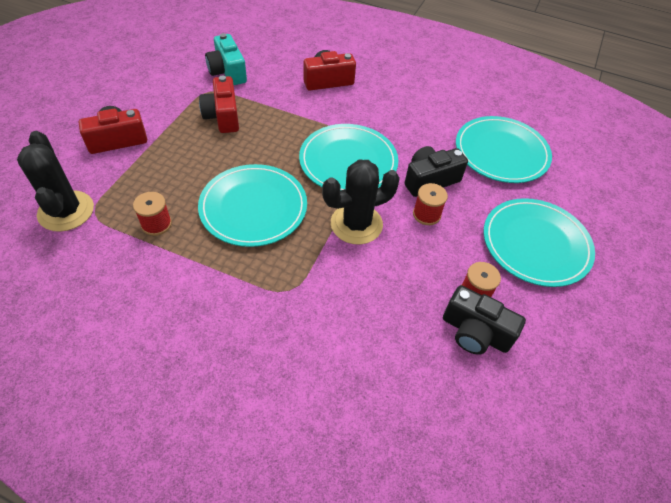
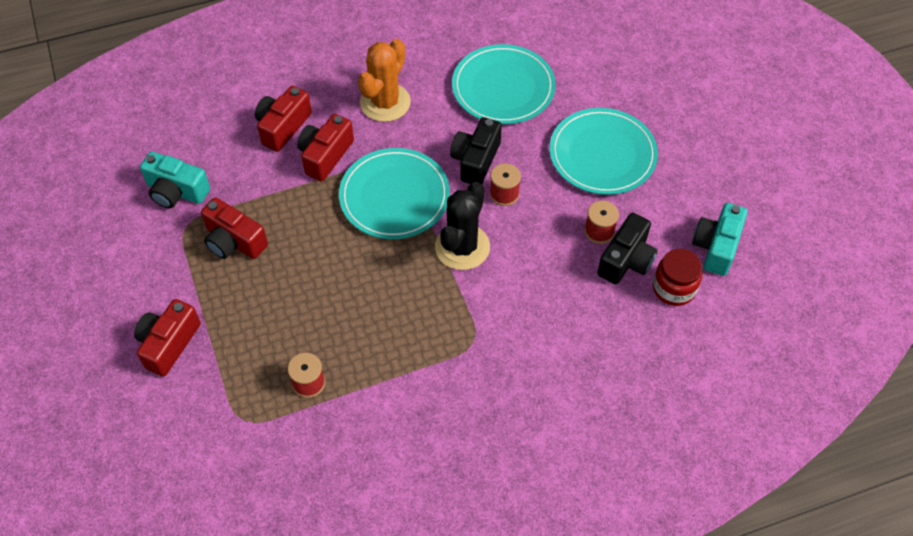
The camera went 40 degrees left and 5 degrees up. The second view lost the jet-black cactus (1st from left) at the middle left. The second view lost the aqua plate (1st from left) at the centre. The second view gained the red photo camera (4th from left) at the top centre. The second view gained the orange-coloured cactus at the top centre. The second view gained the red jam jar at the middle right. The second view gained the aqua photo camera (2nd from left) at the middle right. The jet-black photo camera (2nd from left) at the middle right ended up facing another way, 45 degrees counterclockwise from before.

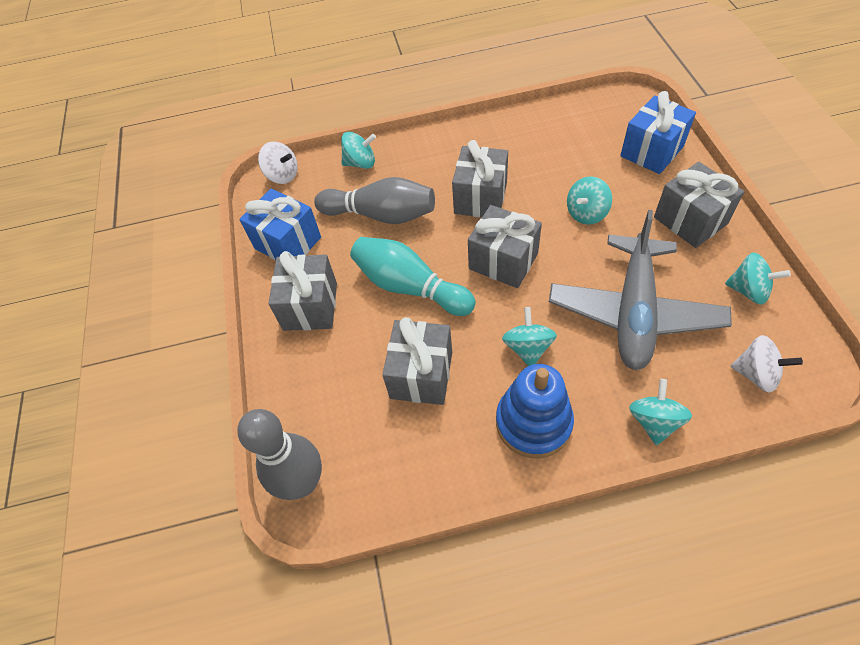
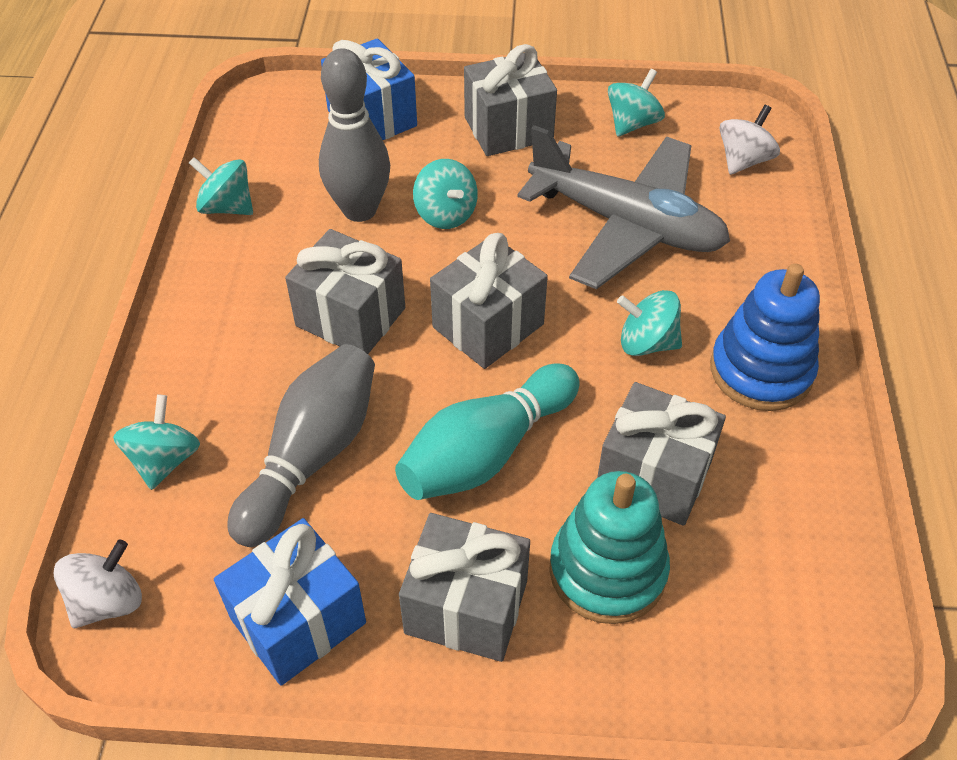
The camera went 80 degrees left and 5 degrees down. The second view gained the aqua stacking toy at the bottom centre. The ash-grey bowling pin (1st from left in the first image) ended up elsewhere, having gone from the bottom left to the top centre. The aqua whirligig (4th from left in the first image) ended up elsewhere, having gone from the middle right to the top left.

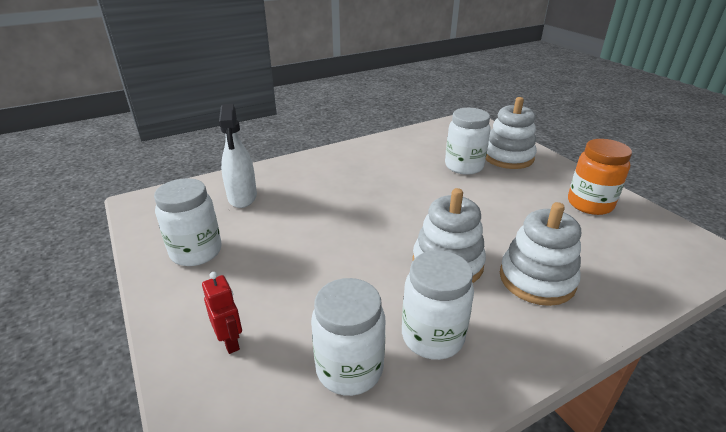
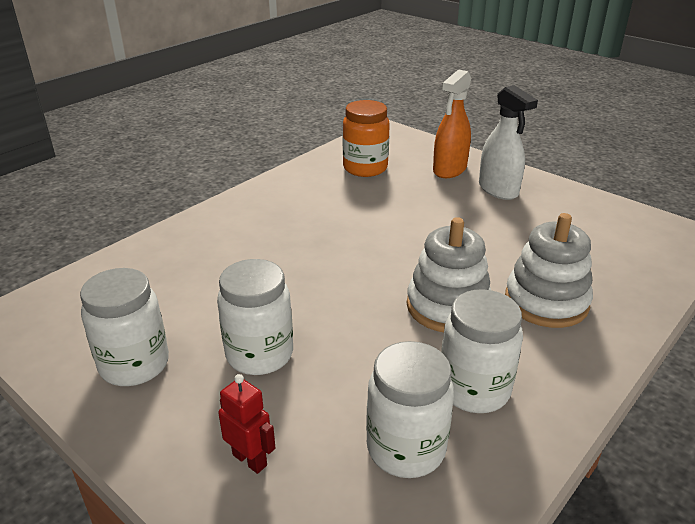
The camera went 20 degrees left and 0 degrees up. The pure white sprayer ended up elsewhere, having gone from the middle left to the top right. The pure white jam jar (4th from left in the first image) ended up elsewhere, having gone from the top centre to the centre. The orange-coloured jam jar ended up elsewhere, having gone from the middle right to the top centre. Where the pure white stacking toy (2nd from left) stood at the top right, the orange-coloured sprayer came to stand at the top centre.

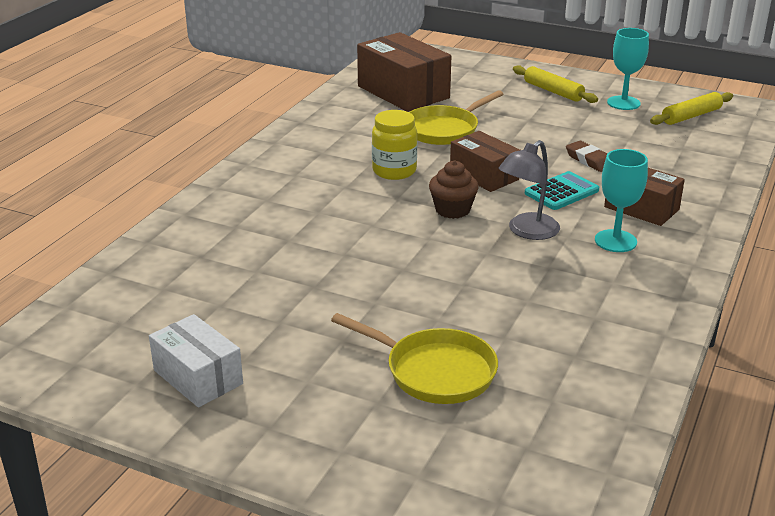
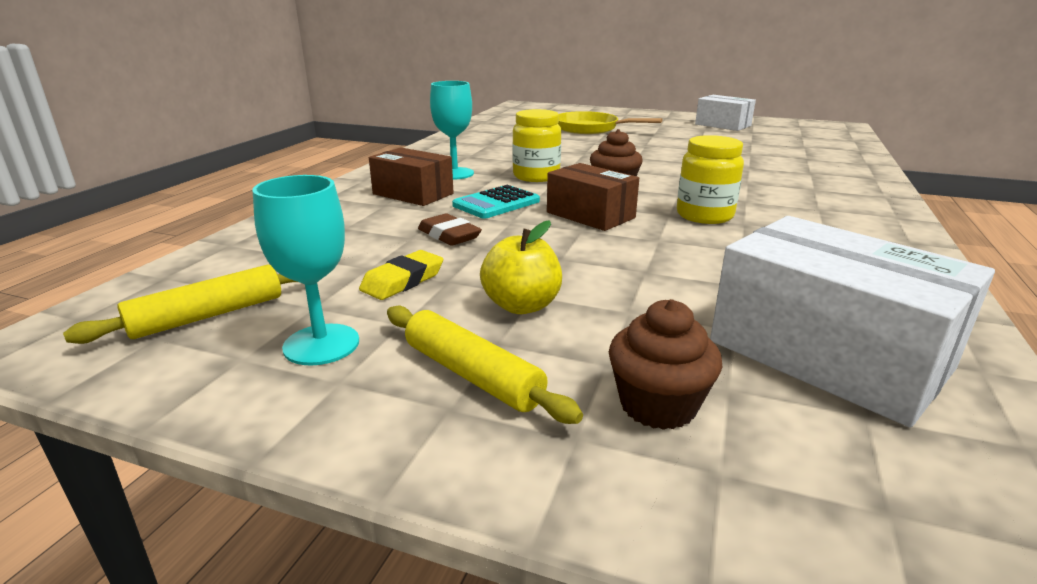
The camera went 175 degrees right and 5 degrees down. The second view lost the bright yellow frying pan (2nd from left) at the top centre. The second view gained the bright yellow pencil eraser at the centre. The second view gained the bright yellow toy apple at the centre. The second view gained the dark brown fairy cake (2nd from left) at the centre. Where the ash-grey reading lamp stood at the middle right, the bright yellow jam jar (1st from left) came to stand at the top centre. What was the dark brown package (1st from left) at the top centre turned into the pure white package (2nd from left) at the middle right.

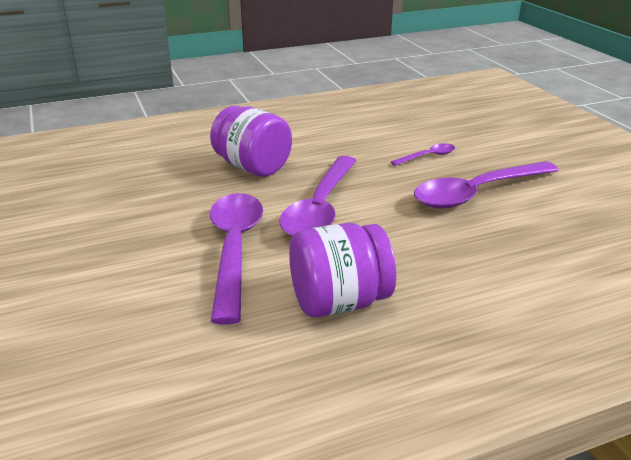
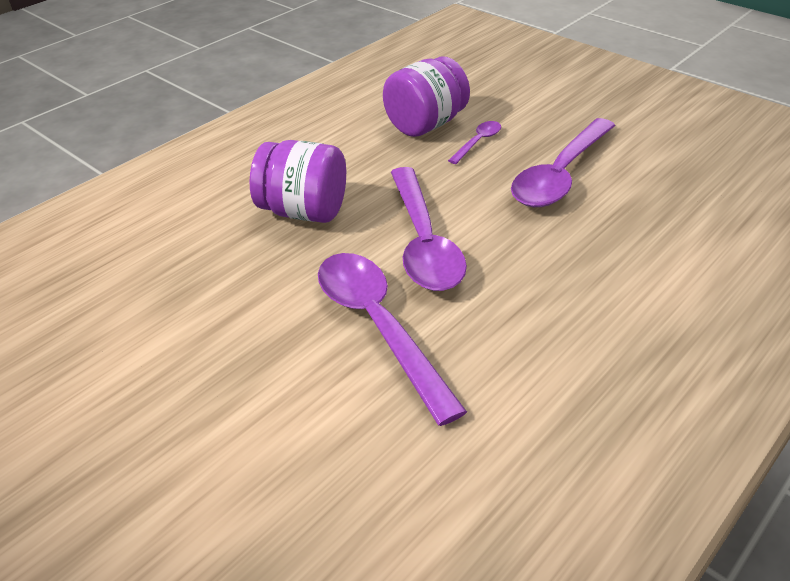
The camera went 25 degrees left and 10 degrees up. The violet jam jar (2nd from left) ended up elsewhere, having gone from the centre to the top centre.

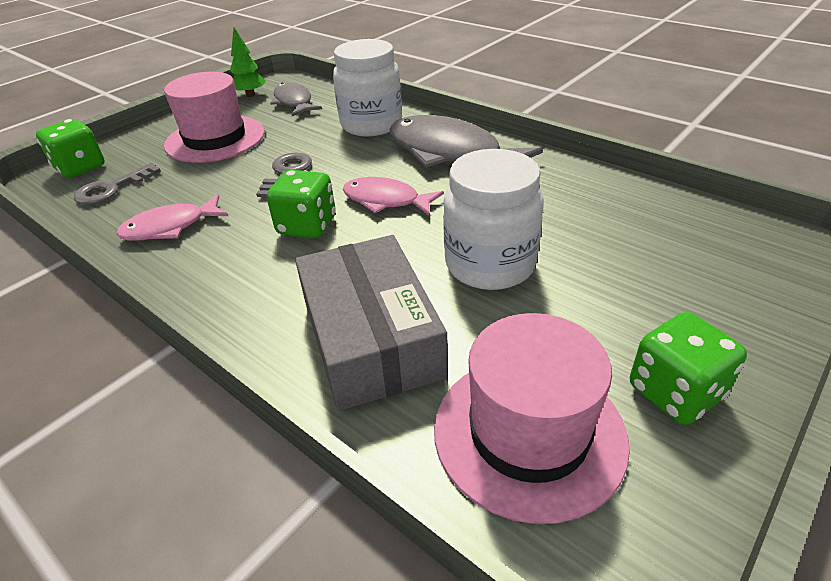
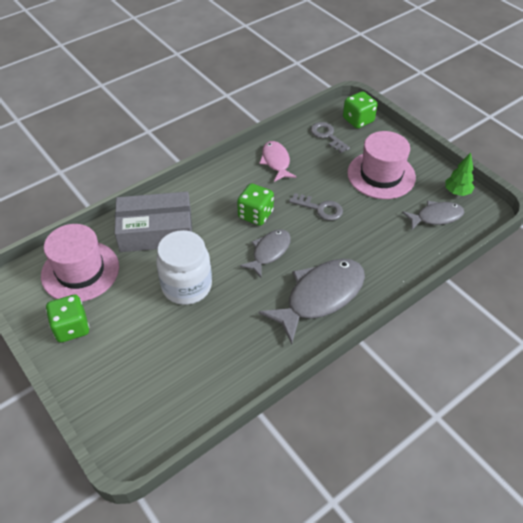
The camera went 100 degrees right and 10 degrees up. The second view lost the pure white jam jar (1st from left) at the top centre. What was the pink fish (2nd from left) at the centre turned into the ash-grey fish (1st from left) at the centre.

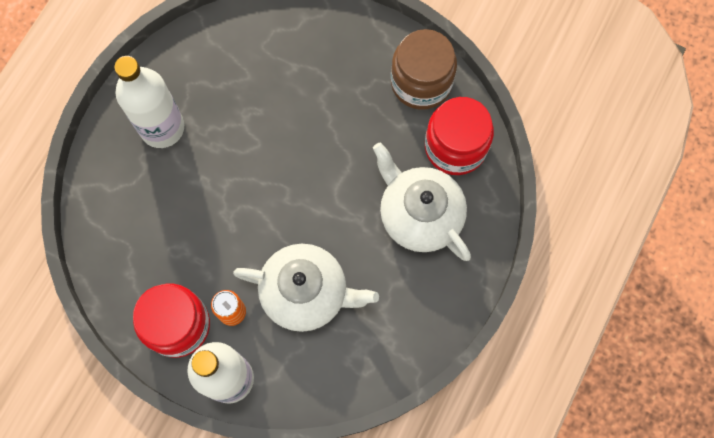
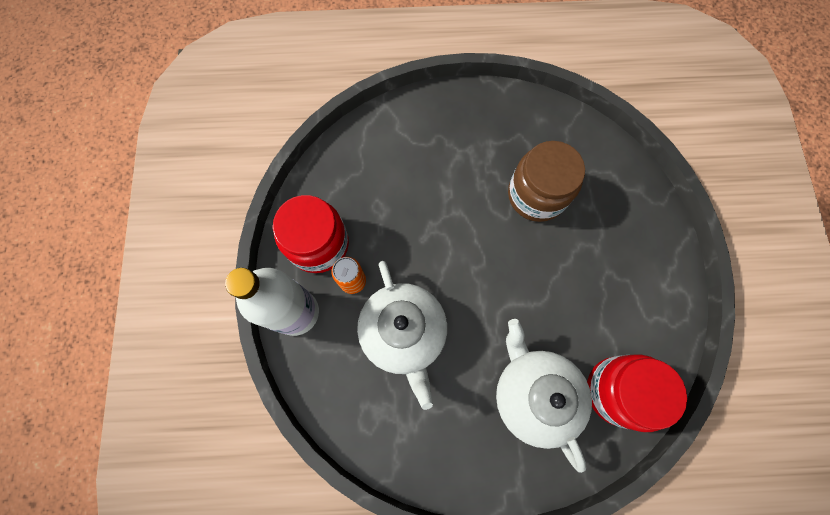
The camera went 60 degrees right and 0 degrees up. The second view lost the pure white flask (1st from left) at the top left. The dark brown jam jar ended up elsewhere, having gone from the top centre to the centre. The pure white teapot (2nd from left) at the centre ended up facing another way, 45 degrees counterclockwise from before.

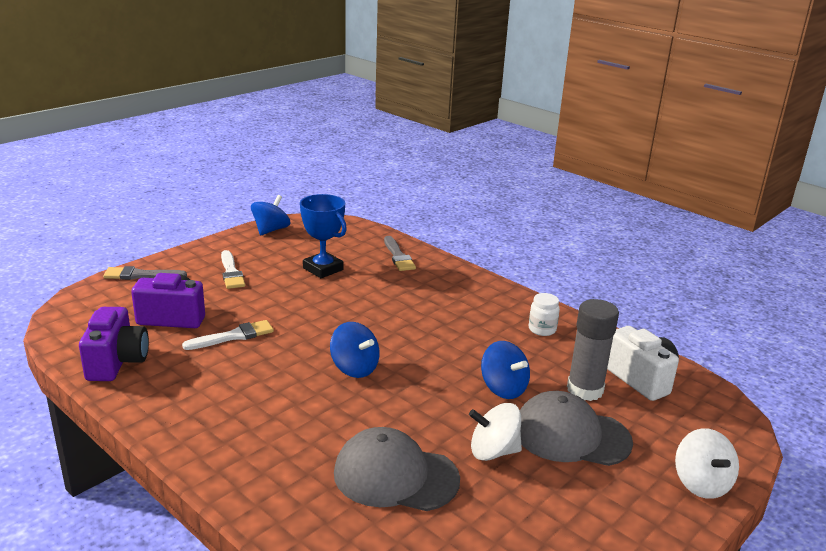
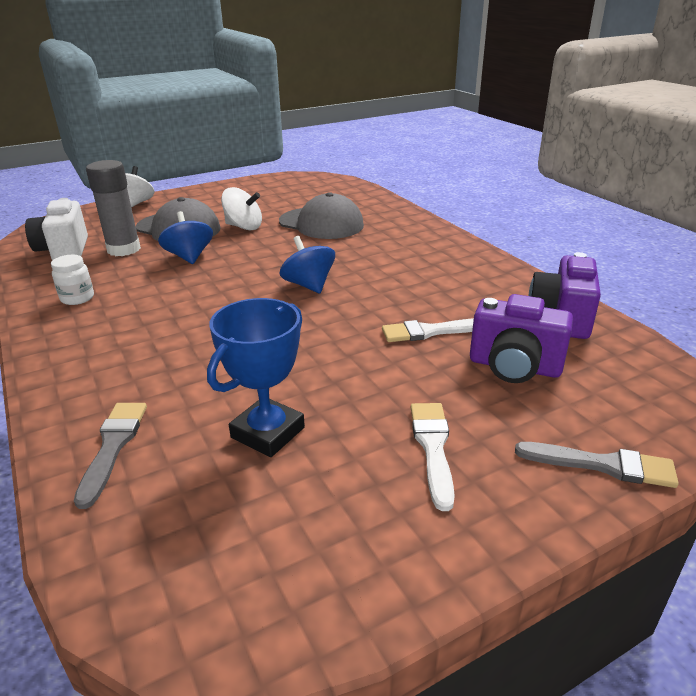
The camera went 160 degrees left and 5 degrees up. The second view lost the royal blue whirligig (1st from left) at the middle left. The royal blue award cup at the centre ended up facing another way, 60 degrees clockwise from before.

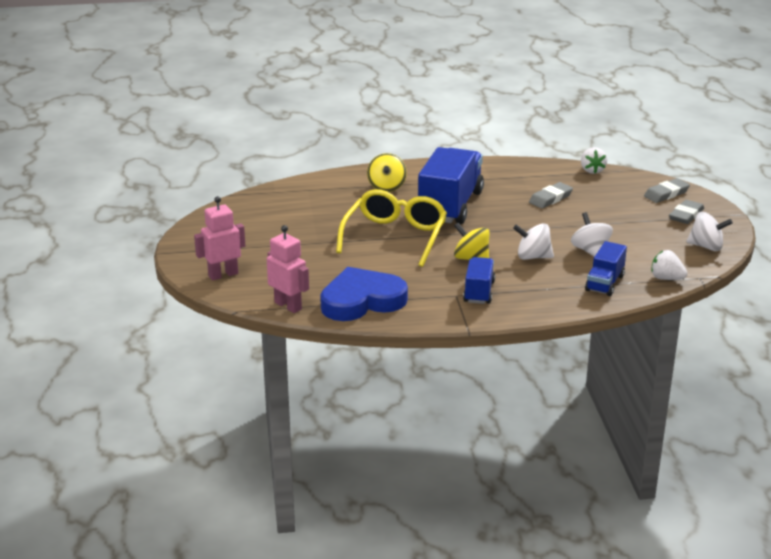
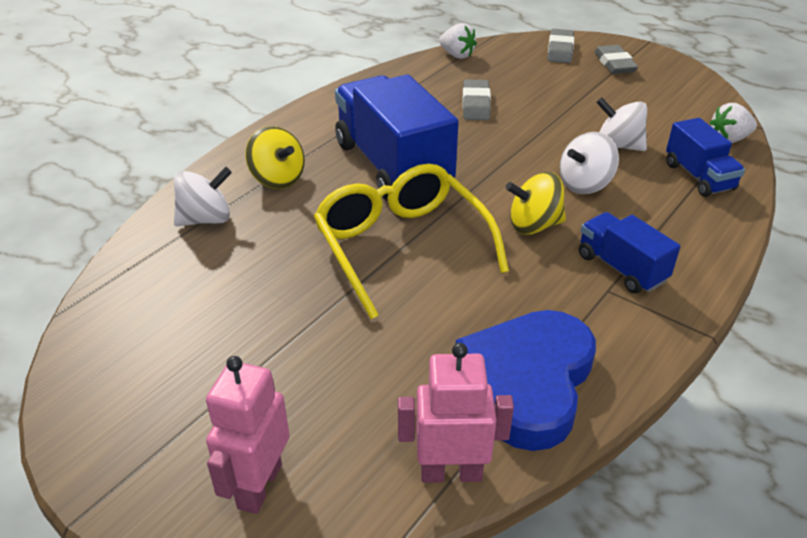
The camera went 45 degrees left and 10 degrees up. The pure white whirligig (3rd from left in the first image) ended up elsewhere, having gone from the middle right to the middle left.

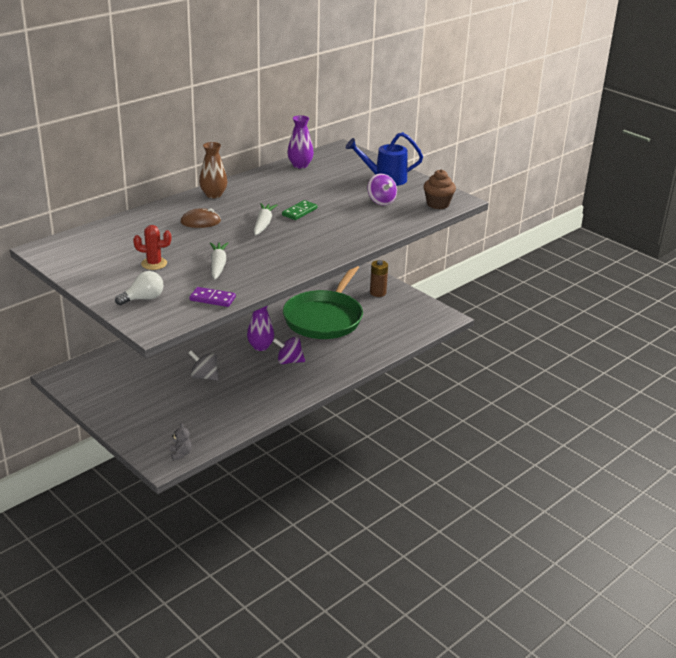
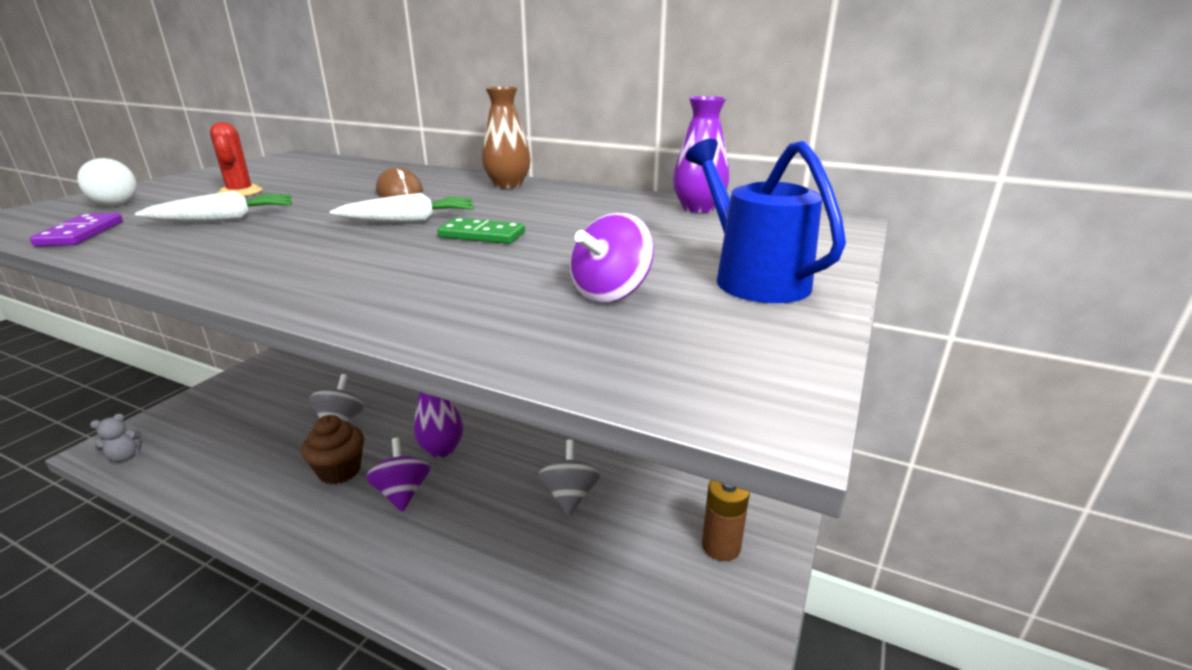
The camera went 70 degrees right and 5 degrees down. The dark brown fairy cake ended up elsewhere, having gone from the top centre to the bottom left. Where the leaf-green frying pan stood at the centre, the ash-grey whirligig (2nd from left) came to stand at the bottom centre.

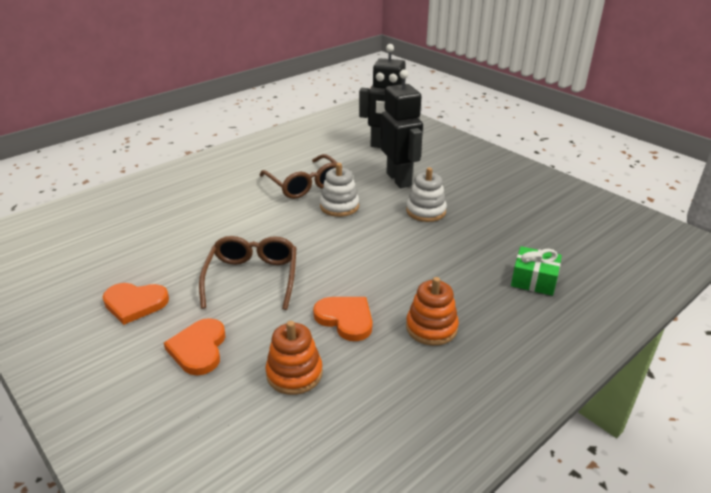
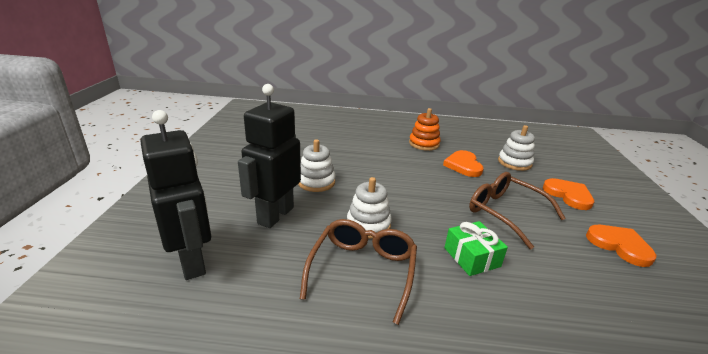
The camera went 135 degrees left and 5 degrees down. The leaf-green wrapped gift ended up elsewhere, having gone from the middle right to the bottom right. What was the orange-coloured stacking toy (1st from left) at the bottom centre turned into the pure white stacking toy (3rd from left) at the middle right. The orange-coloured love heart (2nd from left) at the bottom left ended up facing another way, 75 degrees counterclockwise from before. The dark brown spectacles (1st from left in the first image) at the centre ended up facing another way, 90 degrees clockwise from before.

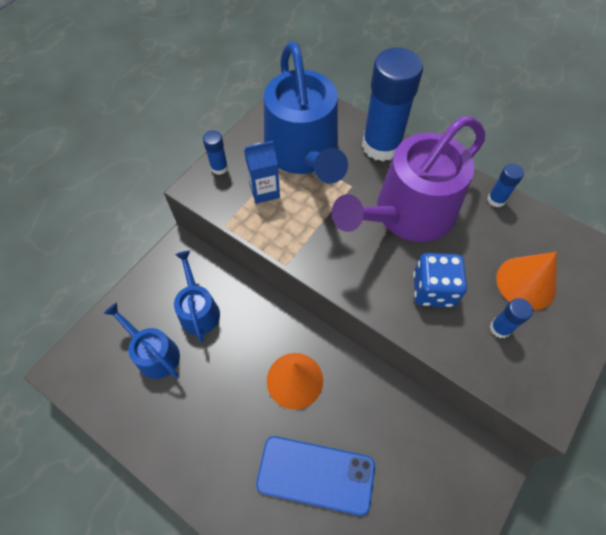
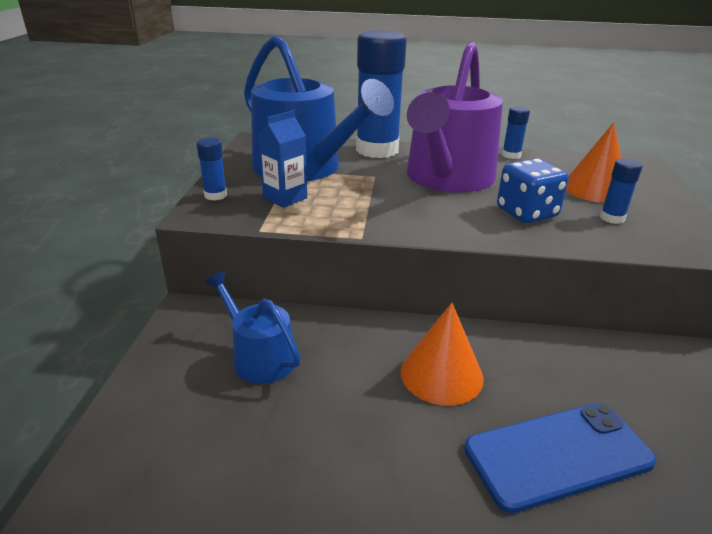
The camera went 30 degrees left and 30 degrees down. The second view lost the royal blue watering can (1st from left) at the middle left.

